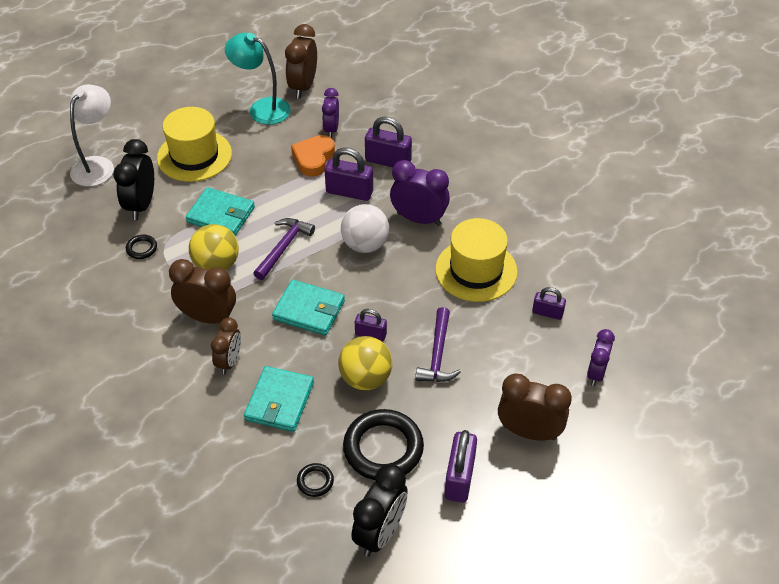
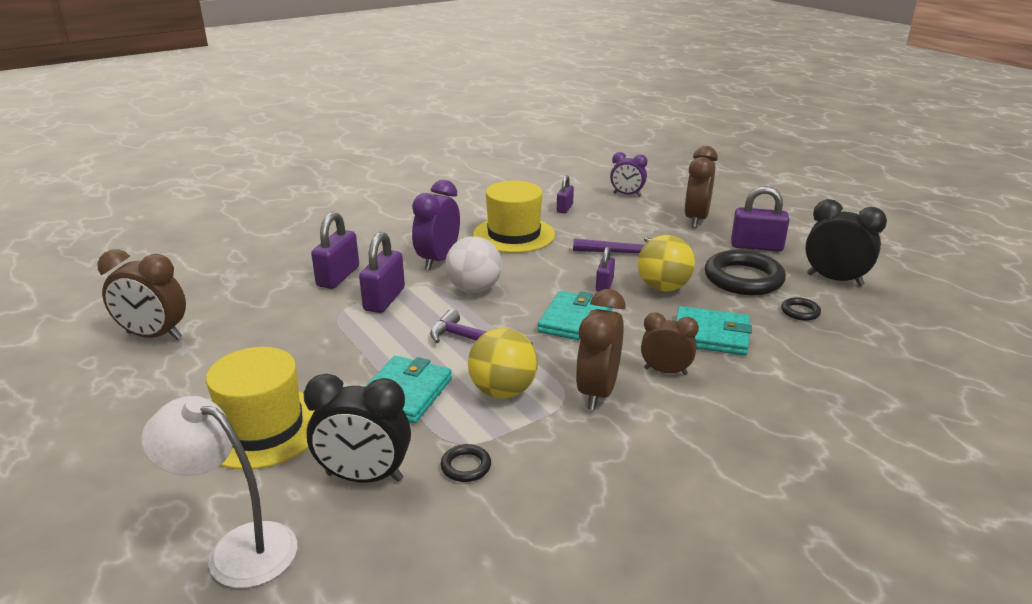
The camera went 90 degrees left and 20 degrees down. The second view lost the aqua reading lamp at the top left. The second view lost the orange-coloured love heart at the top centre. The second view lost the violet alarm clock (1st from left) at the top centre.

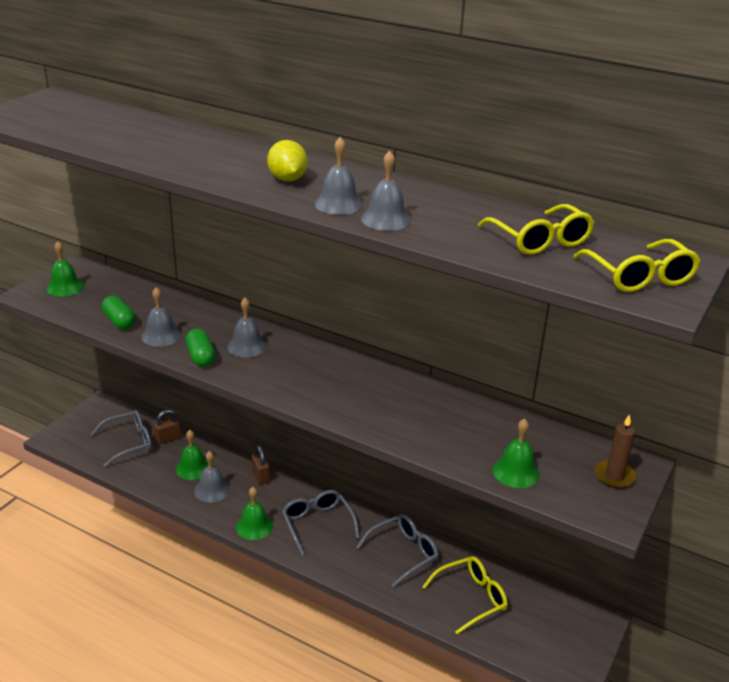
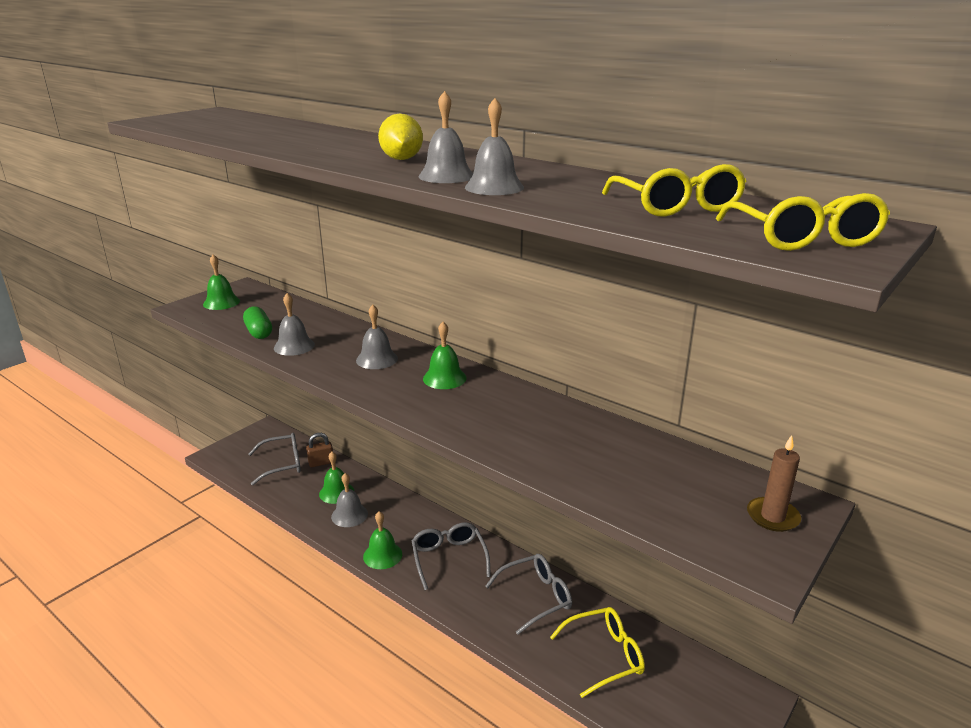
The camera went 10 degrees right and 5 degrees down. The second view lost the leaf-green capsule (2nd from left) at the middle left. The second view lost the dark brown lock (2nd from left) at the bottom centre. The leaf-green hand bell (4th from left) ended up elsewhere, having gone from the middle right to the centre.

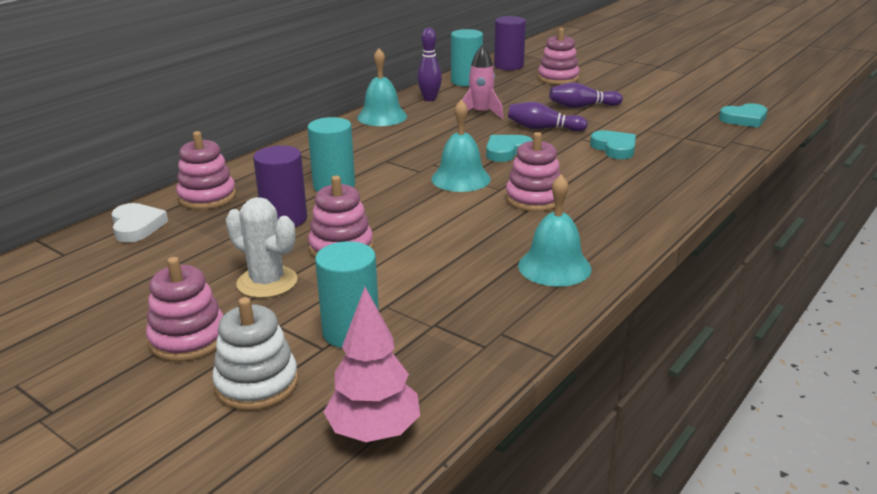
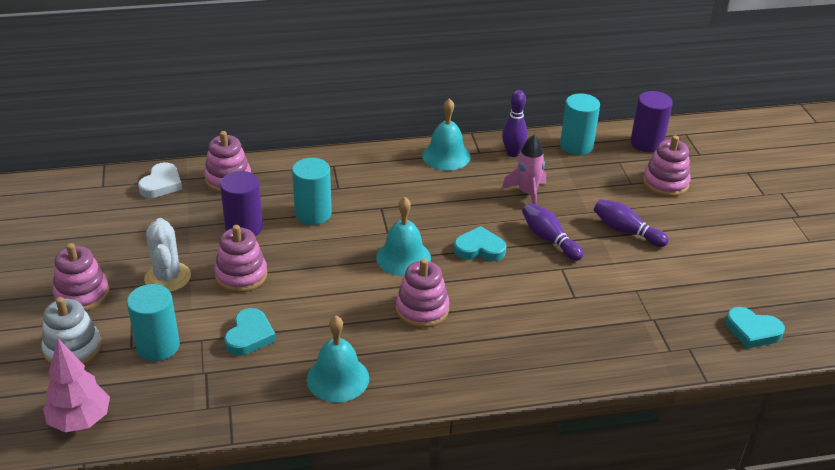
The camera went 40 degrees right and 10 degrees up. The aqua love heart (2nd from left in the first image) ended up elsewhere, having gone from the top right to the bottom left.

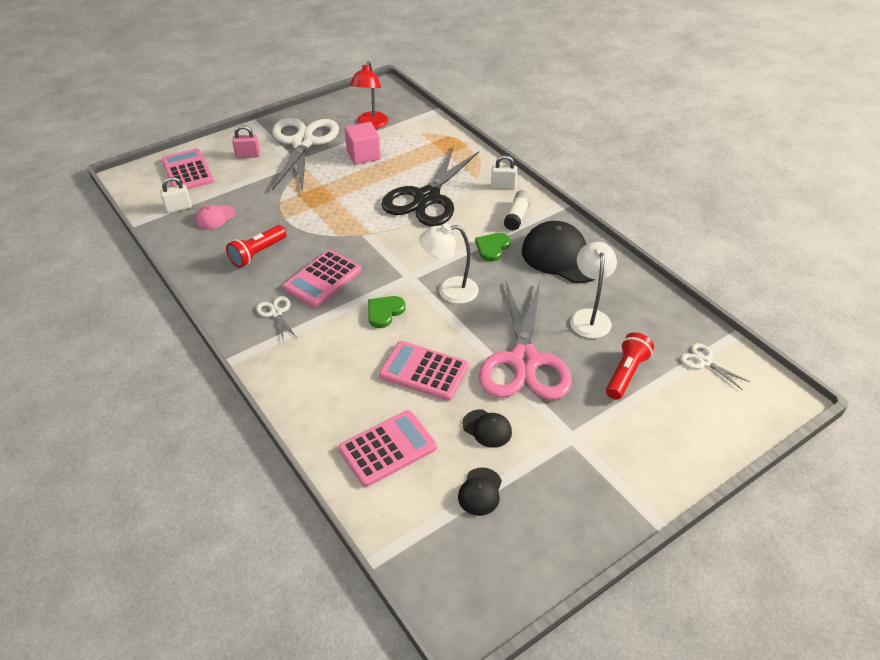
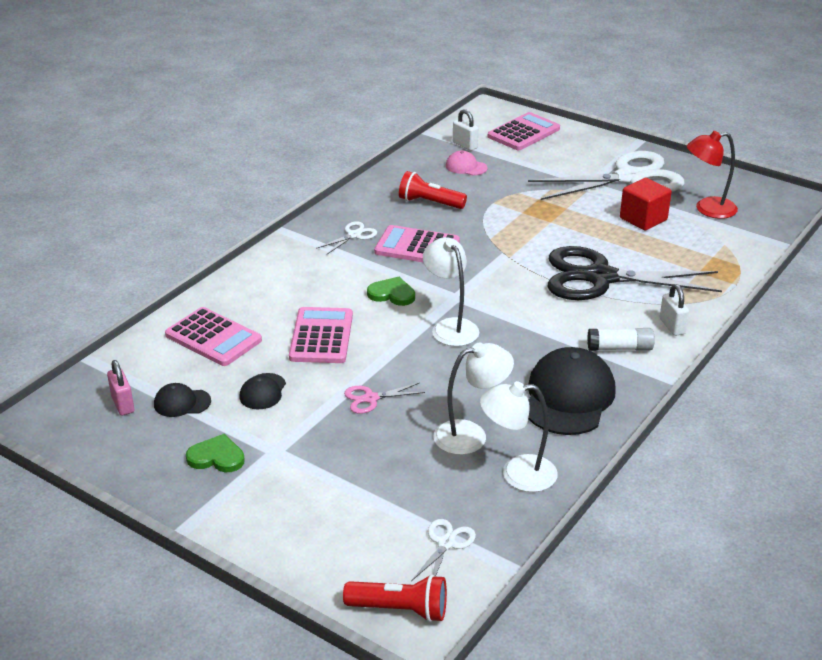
The camera went 70 degrees right and 10 degrees down. The second view gained the pure white reading lamp (3rd from left) at the centre. The pink lock ended up elsewhere, having gone from the top left to the middle left. The leaf-green love heart (2nd from left in the first image) ended up elsewhere, having gone from the centre to the bottom left. The red torch (2nd from left in the first image) ended up elsewhere, having gone from the middle right to the bottom centre. What was the pink block at the top centre turned into the red block at the top right. The size of the pink shears at the centre changed by a factor of 0.40.

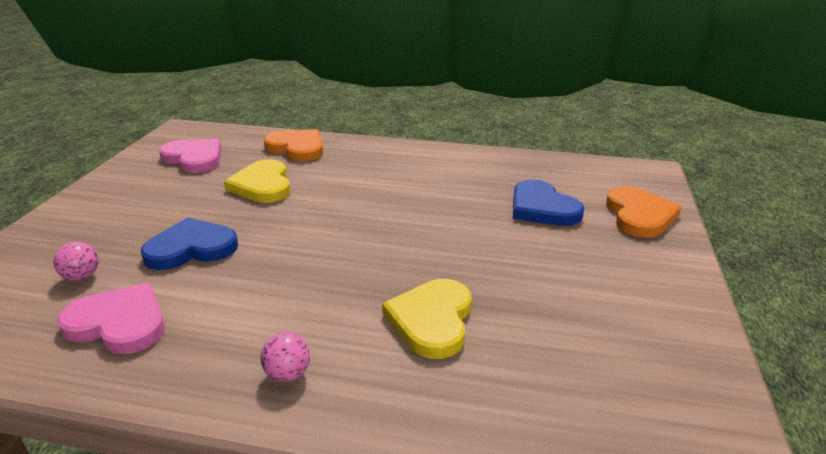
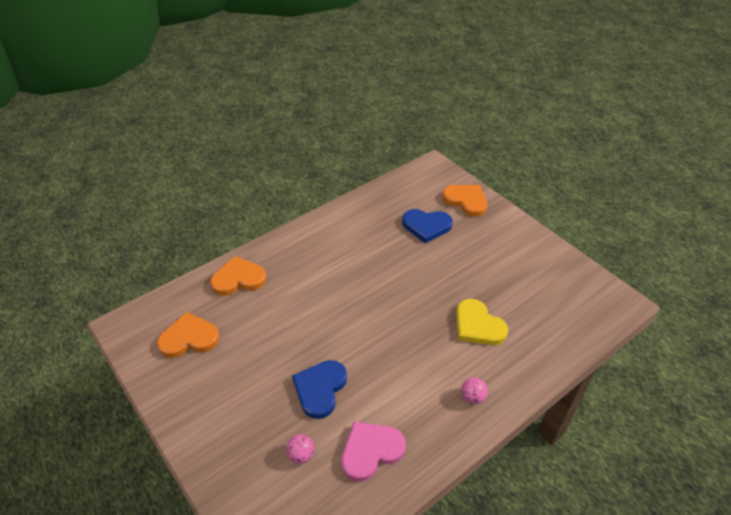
The camera went 50 degrees left and 15 degrees up. The second view lost the bright yellow love heart (1st from left) at the middle left. What was the pink love heart (2nd from left) at the middle left turned into the orange-coloured love heart (1st from left) at the middle left.

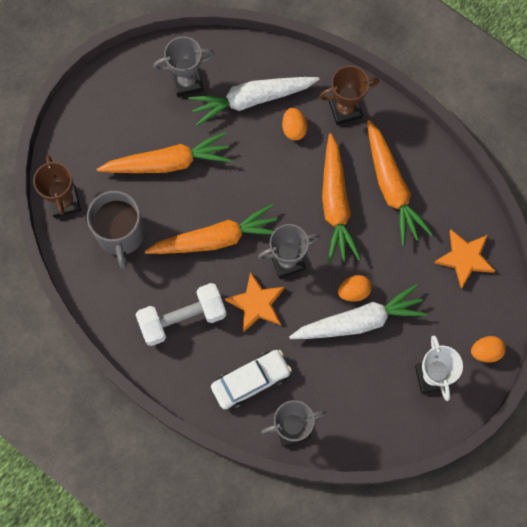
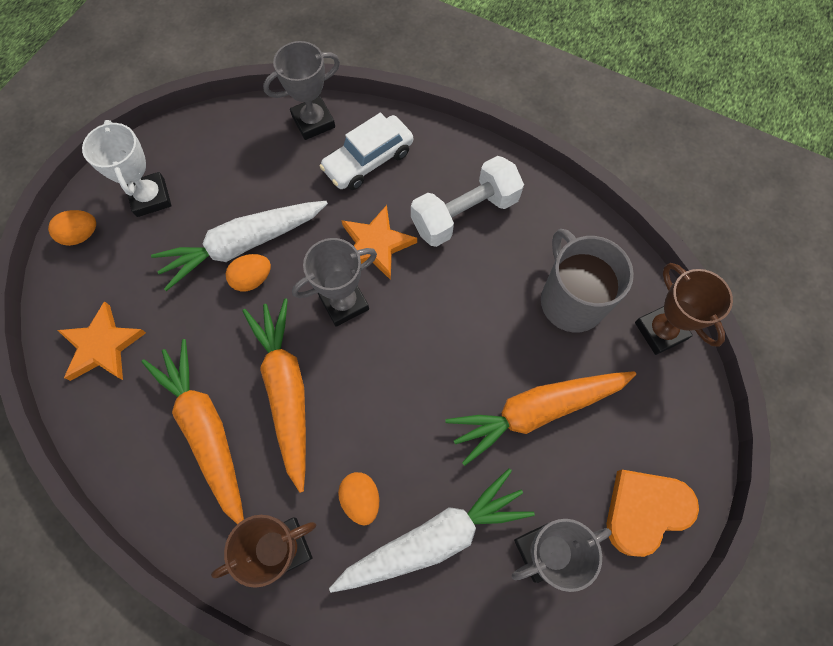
The camera went 170 degrees right and 5 degrees down. The second view lost the orange-coloured carrot (2nd from left) at the centre. The second view gained the orange-coloured love heart at the bottom right.

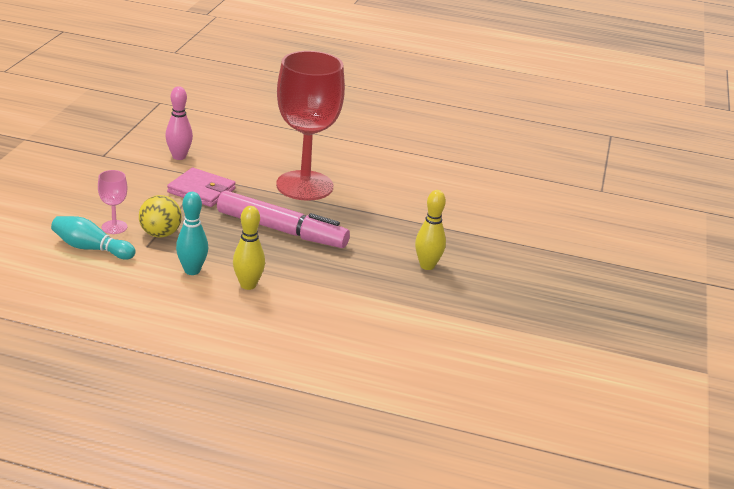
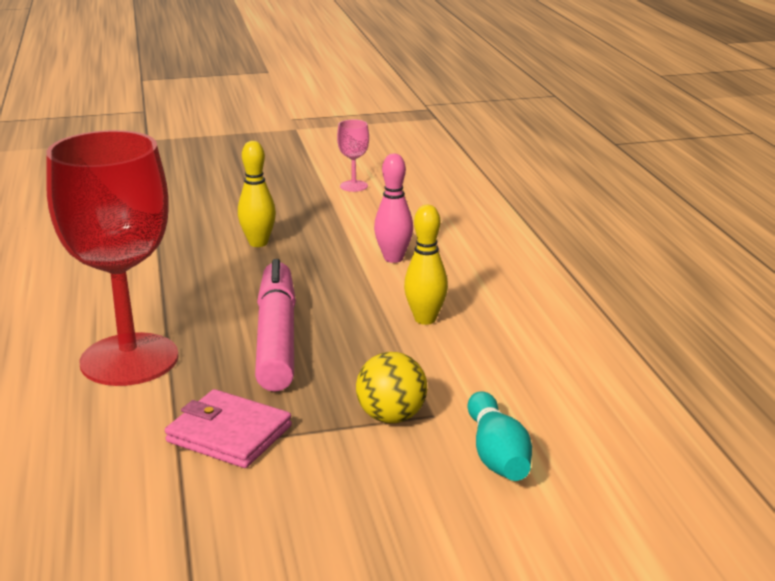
The camera went 115 degrees left and 5 degrees down. The second view lost the aqua bowling pin (2nd from left) at the middle left. The pink wine glass ended up elsewhere, having gone from the middle left to the top centre. The pink bowling pin ended up elsewhere, having gone from the top left to the centre. The pink wallet at the middle left ended up facing another way, 60 degrees counterclockwise from before.

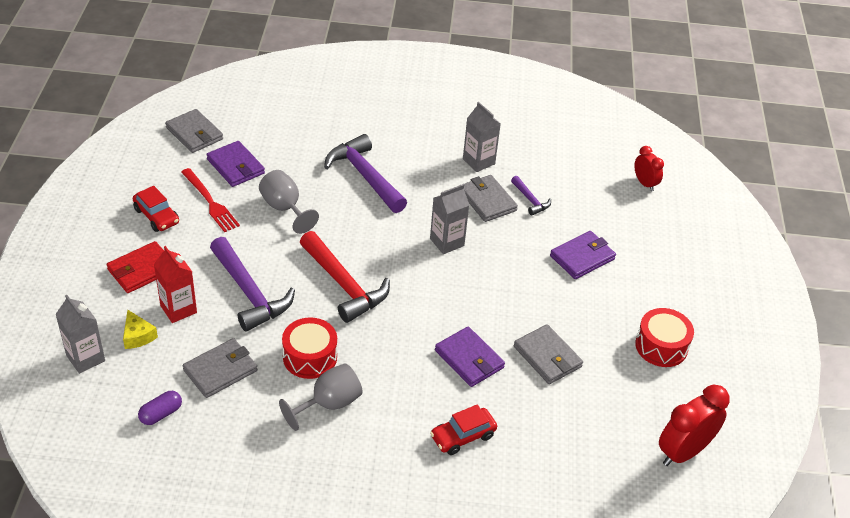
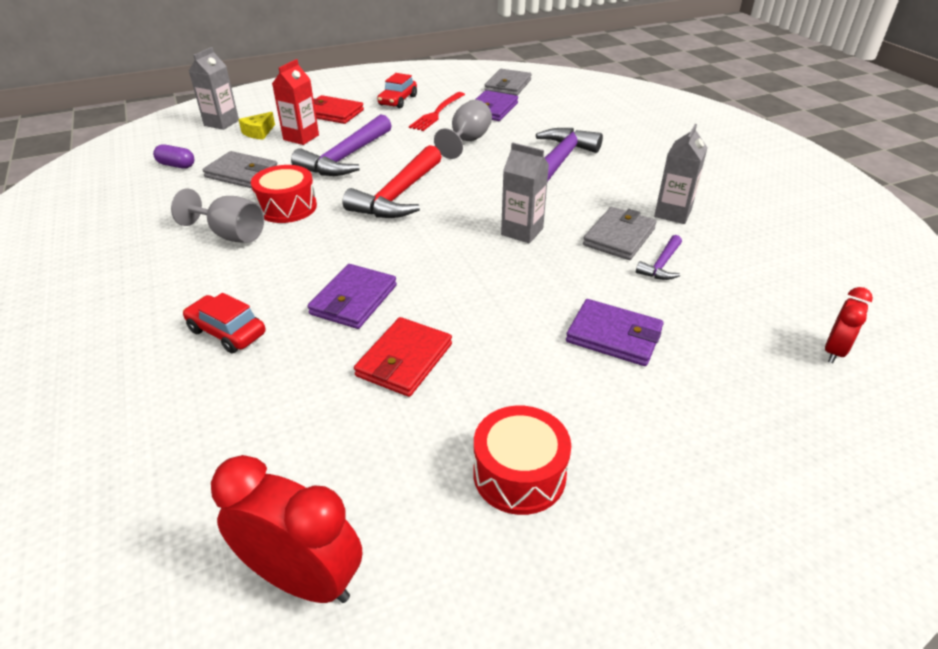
The camera went 65 degrees right and 5 degrees down. What was the ash-grey wallet (4th from left) at the bottom centre turned into the red wallet (2nd from left) at the centre.

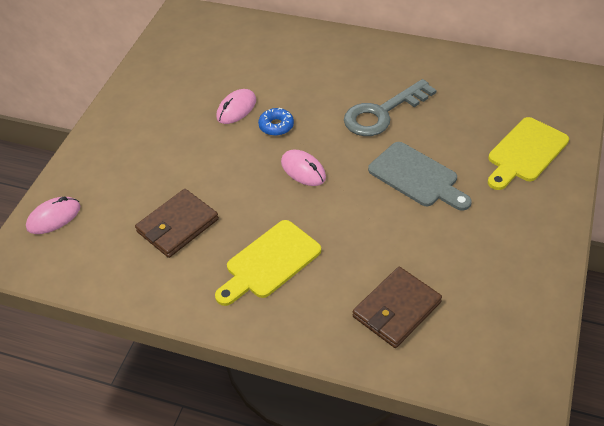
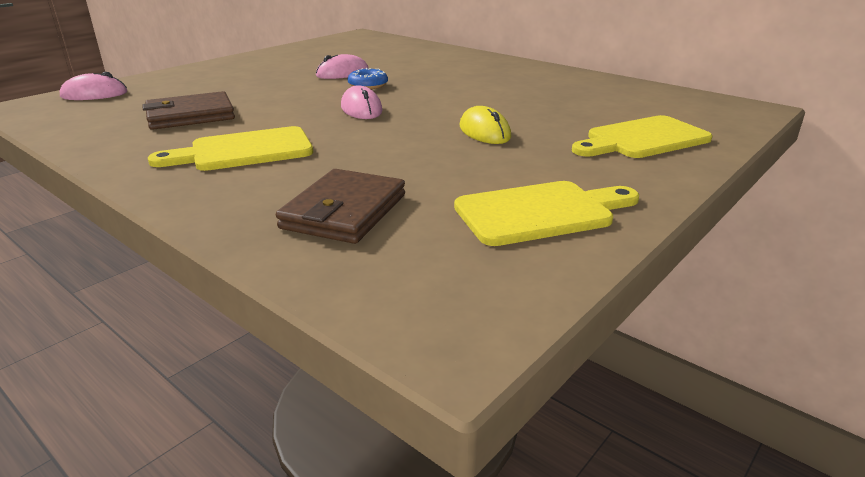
The camera went 20 degrees right and 20 degrees down. The second view lost the ash-grey latchkey at the top centre. The second view gained the bright yellow cutting board (2nd from left) at the centre. Where the ash-grey cutting board stood at the middle right, the bright yellow mouse came to stand at the top centre. The dark brown wallet (2nd from left) at the bottom centre ended up facing another way, 45 degrees counterclockwise from before.

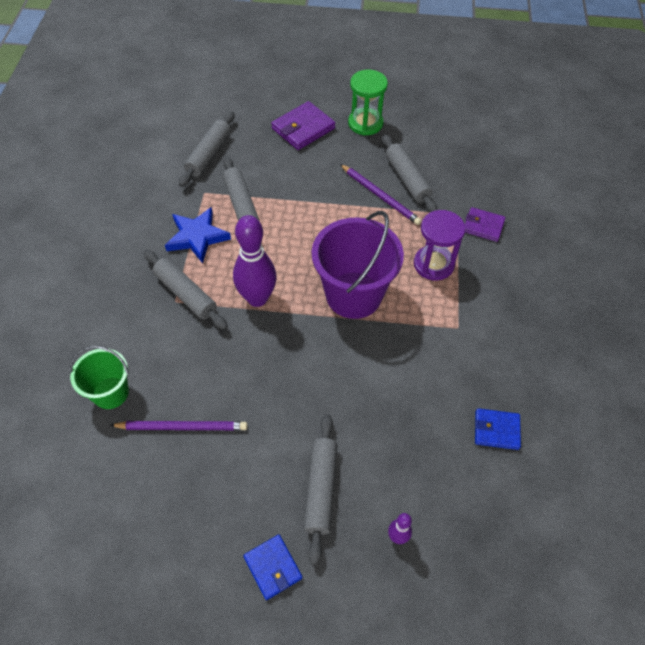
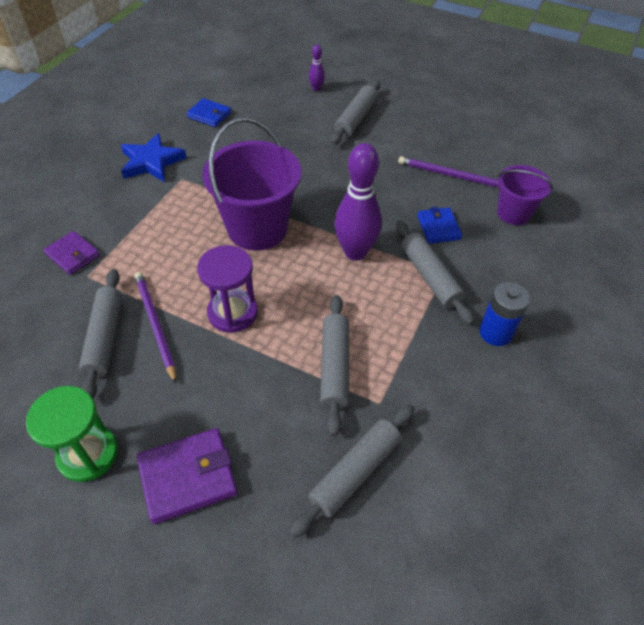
The camera went 160 degrees left and 5 degrees down. The second view gained the royal blue power cell at the middle right. The royal blue five-pointed star ended up elsewhere, having gone from the middle left to the top left. The royal blue wallet (1st from left in the first image) ended up elsewhere, having gone from the bottom centre to the middle right. The violet sandglass ended up elsewhere, having gone from the middle right to the centre. What was the leaf-green pail at the middle left turned into the violet pail (2nd from left) at the top right.

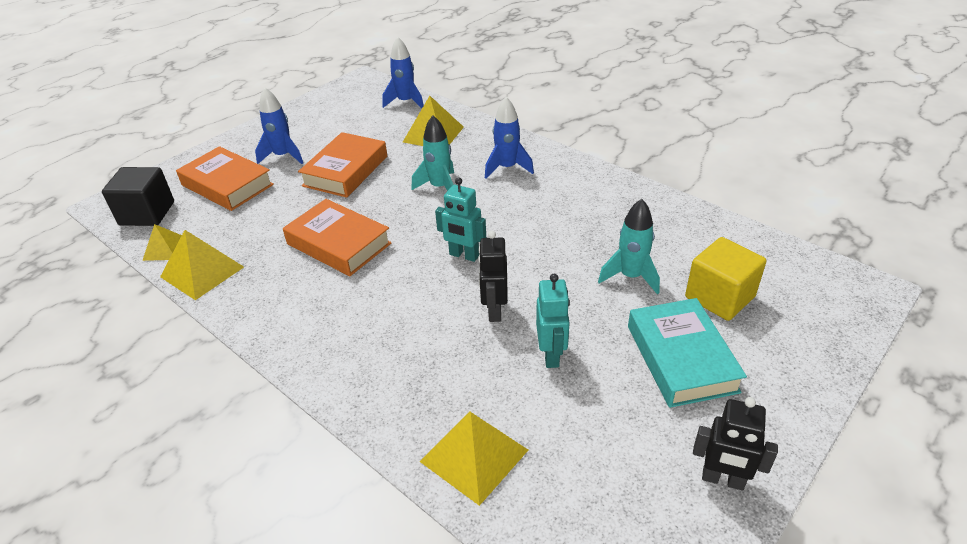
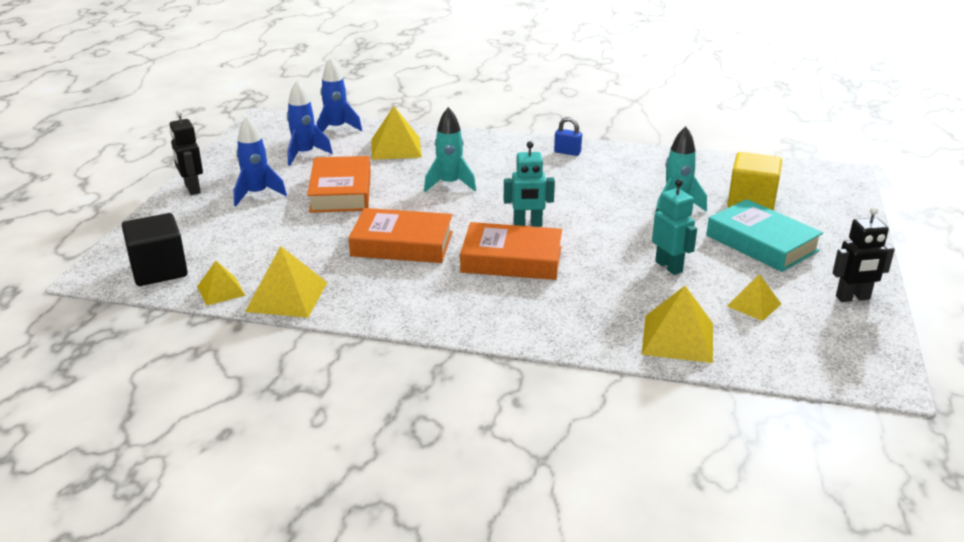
The camera went 30 degrees left and 10 degrees down. The second view gained the royal blue lock at the top centre. The second view gained the bright yellow pyramid shape (5th from left) at the middle right. The orange-coloured hardback (1st from left in the first image) ended up elsewhere, having gone from the top left to the centre. The jet-black robot figure (1st from left) ended up elsewhere, having gone from the centre to the top left. The royal blue spaceship (3rd from left in the first image) ended up elsewhere, having gone from the top centre to the top left.

